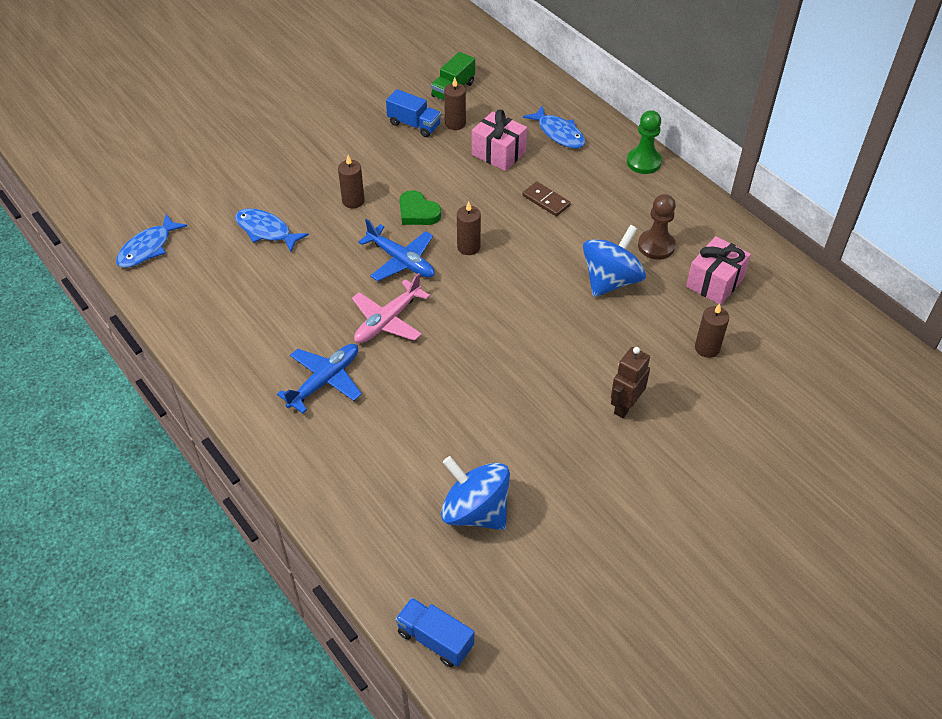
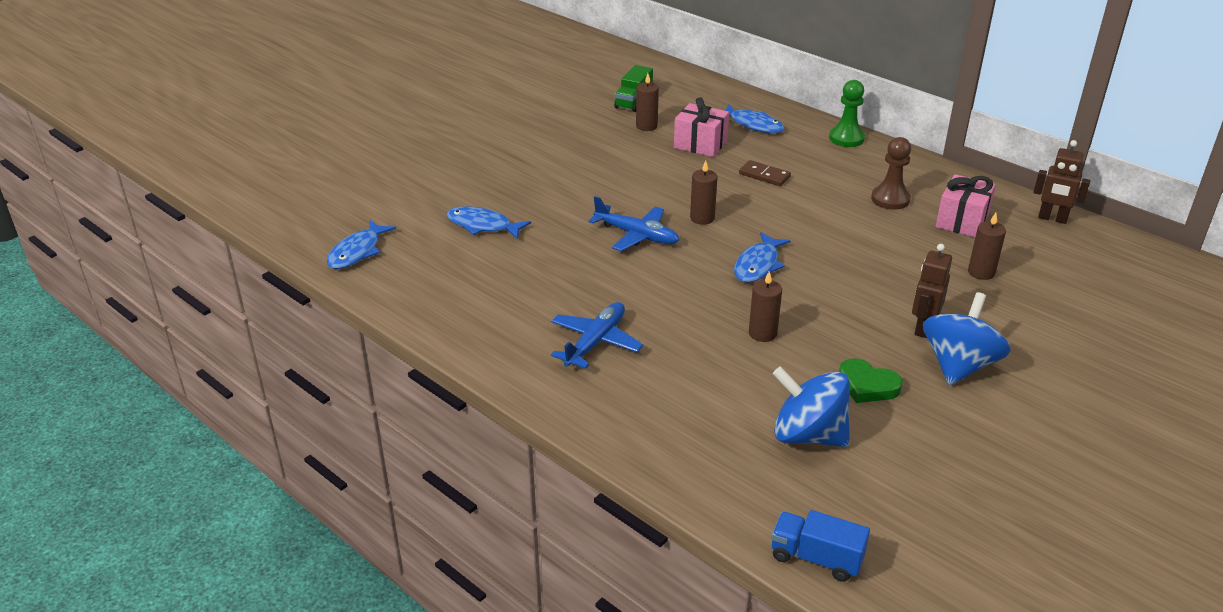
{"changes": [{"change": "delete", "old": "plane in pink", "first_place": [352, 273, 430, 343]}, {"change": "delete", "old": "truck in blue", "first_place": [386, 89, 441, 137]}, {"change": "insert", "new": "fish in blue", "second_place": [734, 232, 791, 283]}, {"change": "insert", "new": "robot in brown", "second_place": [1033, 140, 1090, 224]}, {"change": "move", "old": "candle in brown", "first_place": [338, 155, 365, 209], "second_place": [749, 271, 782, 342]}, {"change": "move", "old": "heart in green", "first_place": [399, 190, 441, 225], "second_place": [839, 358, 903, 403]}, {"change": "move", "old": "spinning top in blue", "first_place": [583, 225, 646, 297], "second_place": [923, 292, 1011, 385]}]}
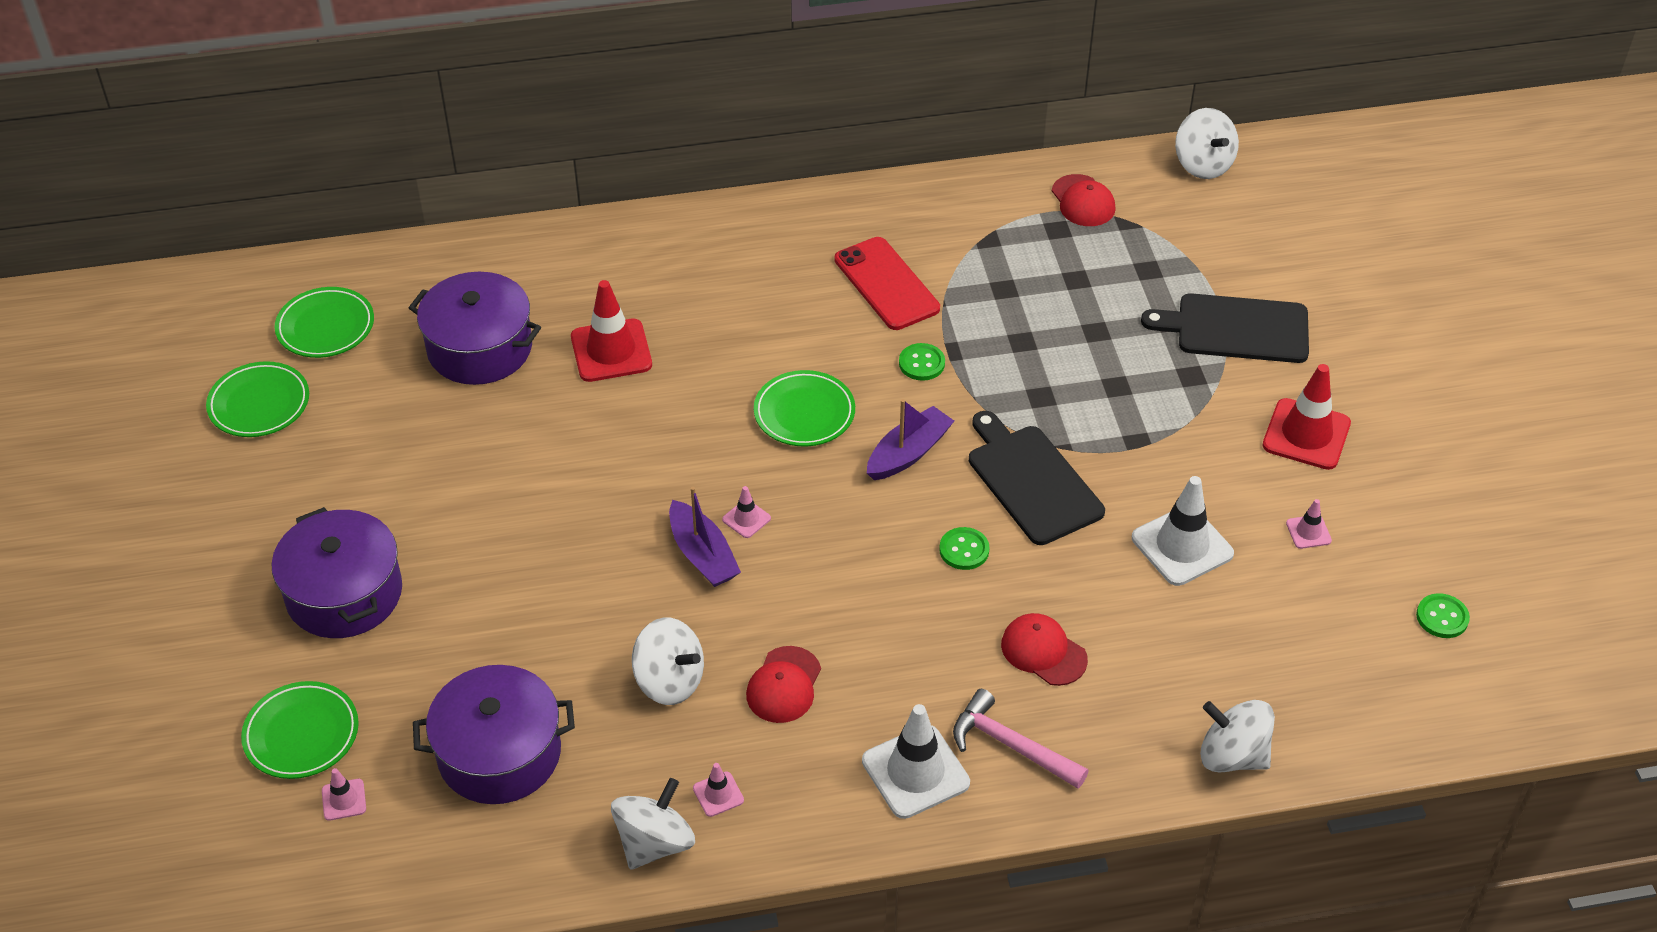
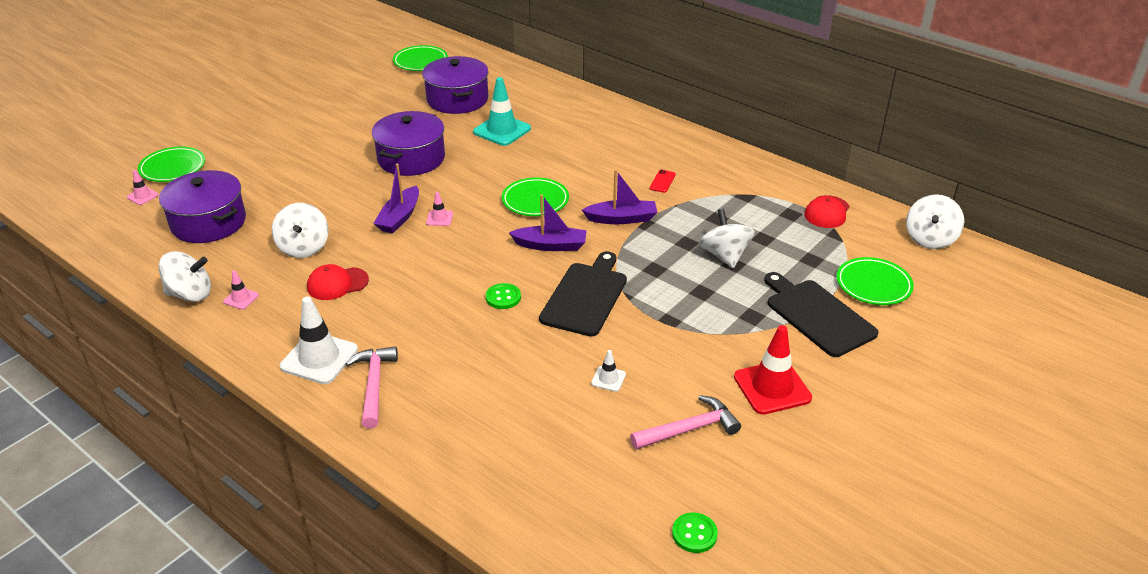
{"changes": [{"change": "delete", "old": "cap in red", "first_place": [1001, 613, 1088, 686]}, {"change": "move", "old": "plate in green", "first_place": [206, 361, 309, 437], "second_place": [837, 257, 914, 305]}, {"change": "move", "old": "pot in purple", "first_place": [272, 507, 402, 638], "second_place": [372, 111, 445, 176]}, {"change": "move", "old": "spinning top in white", "first_place": [1200, 700, 1275, 772], "second_place": [699, 209, 755, 268]}, {"change": "replace", "old": "button in green", "new": "boat in purple", "first_place": [899, 343, 945, 381], "second_place": [582, 169, 657, 224]}, {"change": "replace", "old": "traffic cone in pink", "new": "hammer in pink", "first_place": [1286, 499, 1332, 549], "second_place": [630, 395, 741, 450]}, {"change": "recolor", "old": "traffic cone in red", "new": "traffic cone in turquoise", "first_place": [571, 280, 652, 382], "second_place": [473, 77, 531, 146]}, {"change": "resize", "old": "phone in red", "first_place": [835, 237, 940, 330], "second_place": [650, 170, 676, 193], "factor": 0.44}, {"change": "resize", "old": "traffic cone in white", "first_place": [1132, 476, 1234, 586], "second_place": [591, 350, 626, 392], "factor": 0.48}]}
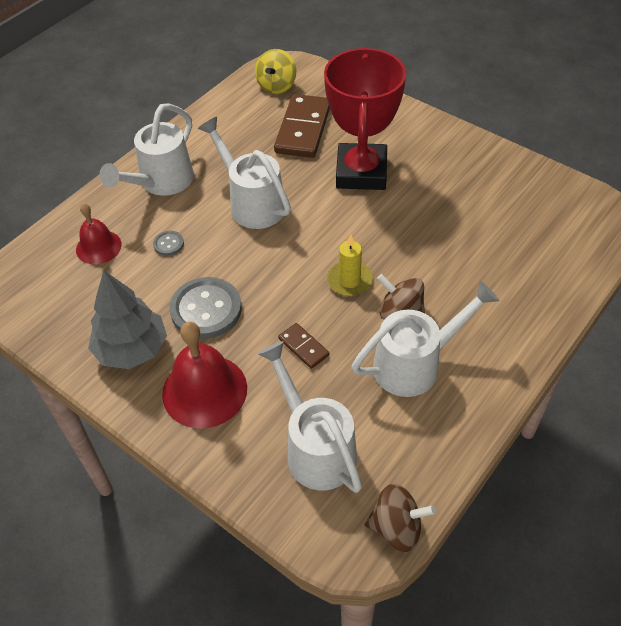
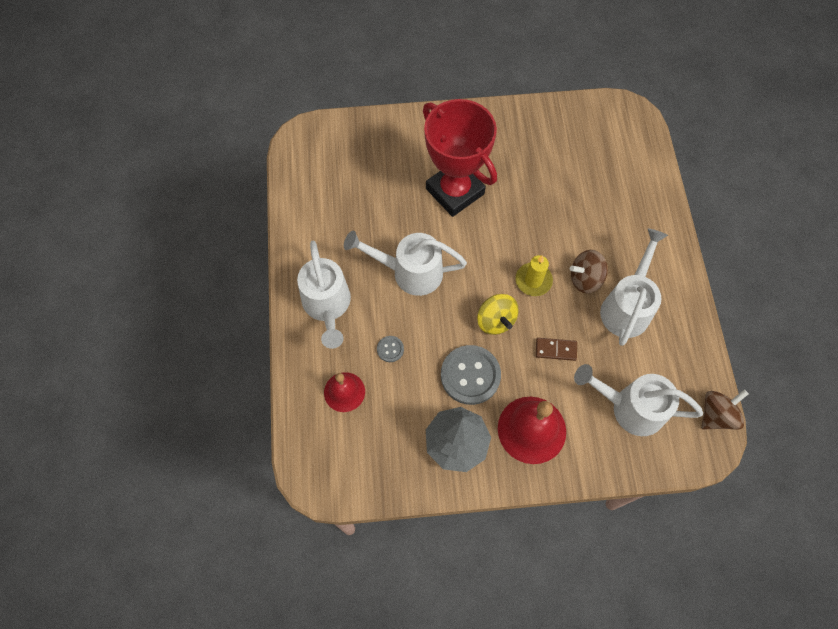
{"changes": [{"change": "delete", "old": "domino in brown", "first_place": [274, 94, 330, 158]}, {"change": "move", "old": "spinning top in yellow", "first_place": [255, 49, 296, 94], "second_place": [477, 294, 519, 335]}]}
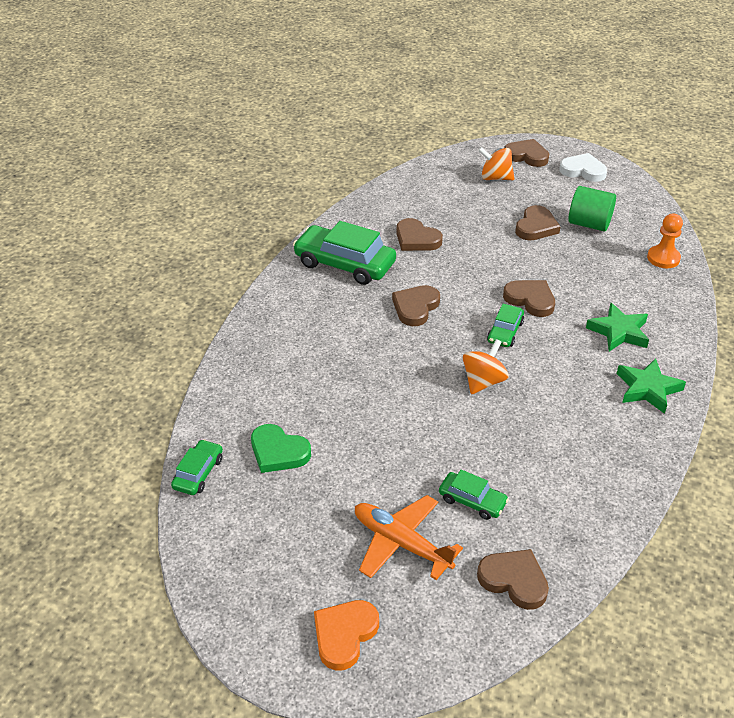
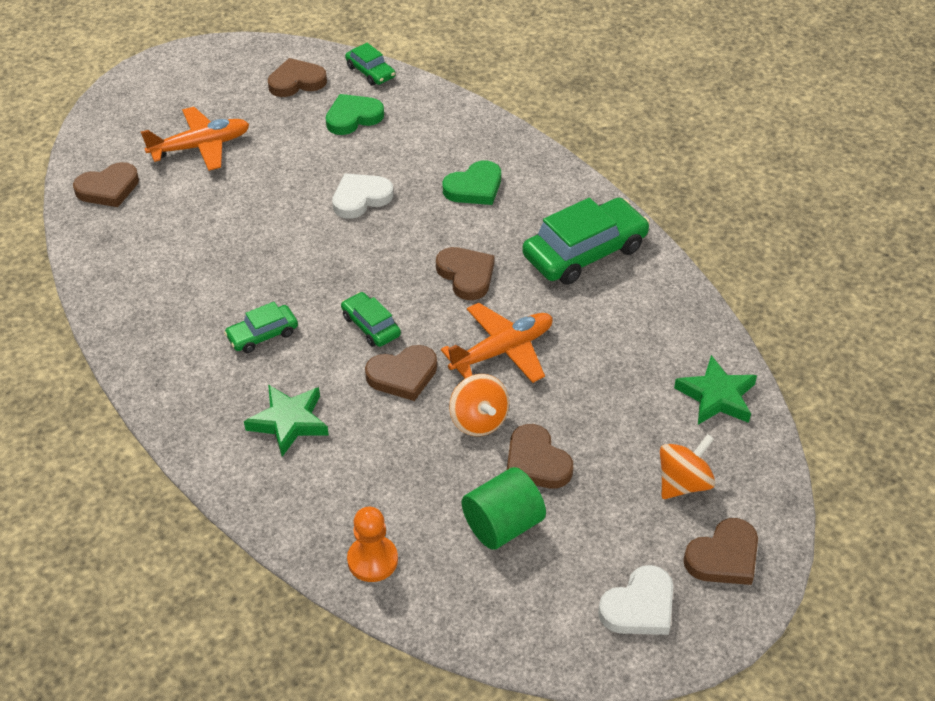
{"changes": [{"change": "delete", "old": "heart in orange", "first_place": [314, 600, 379, 670]}, {"change": "insert", "new": "heart in white", "second_place": [332, 173, 393, 219]}, {"change": "insert", "new": "plane in orange", "second_place": [441, 303, 553, 383]}, {"change": "insert", "new": "heart in green", "second_place": [443, 160, 501, 205]}, {"change": "move", "old": "heart in brown", "first_place": [396, 218, 443, 251], "second_place": [268, 58, 327, 97]}, {"change": "move", "old": "car in green", "first_place": [439, 469, 509, 520], "second_place": [224, 302, 298, 353]}, {"change": "move", "old": "spinning top in orange", "first_place": [463, 339, 509, 394], "second_place": [449, 374, 509, 436]}, {"change": "move", "old": "star in green", "first_place": [617, 358, 686, 414], "second_place": [674, 355, 757, 425]}]}
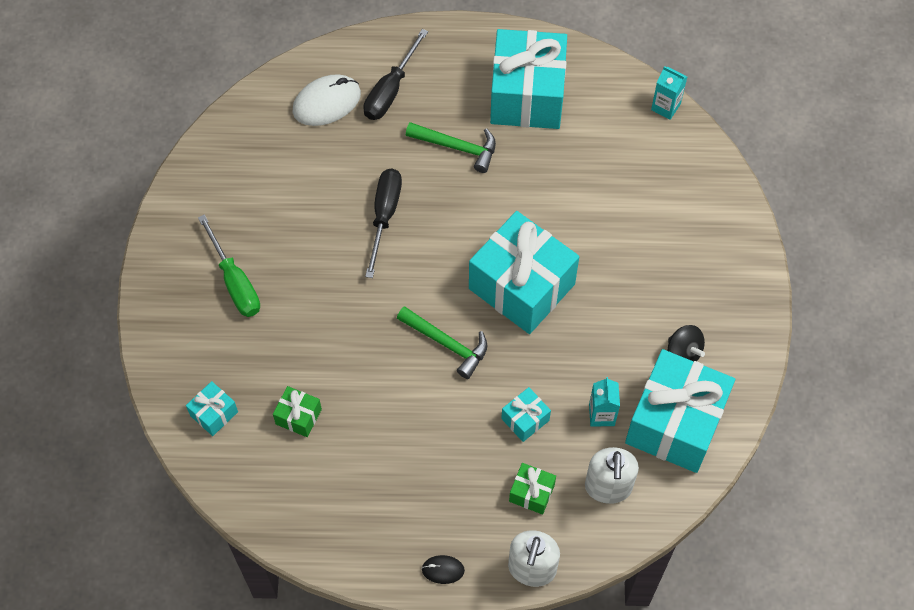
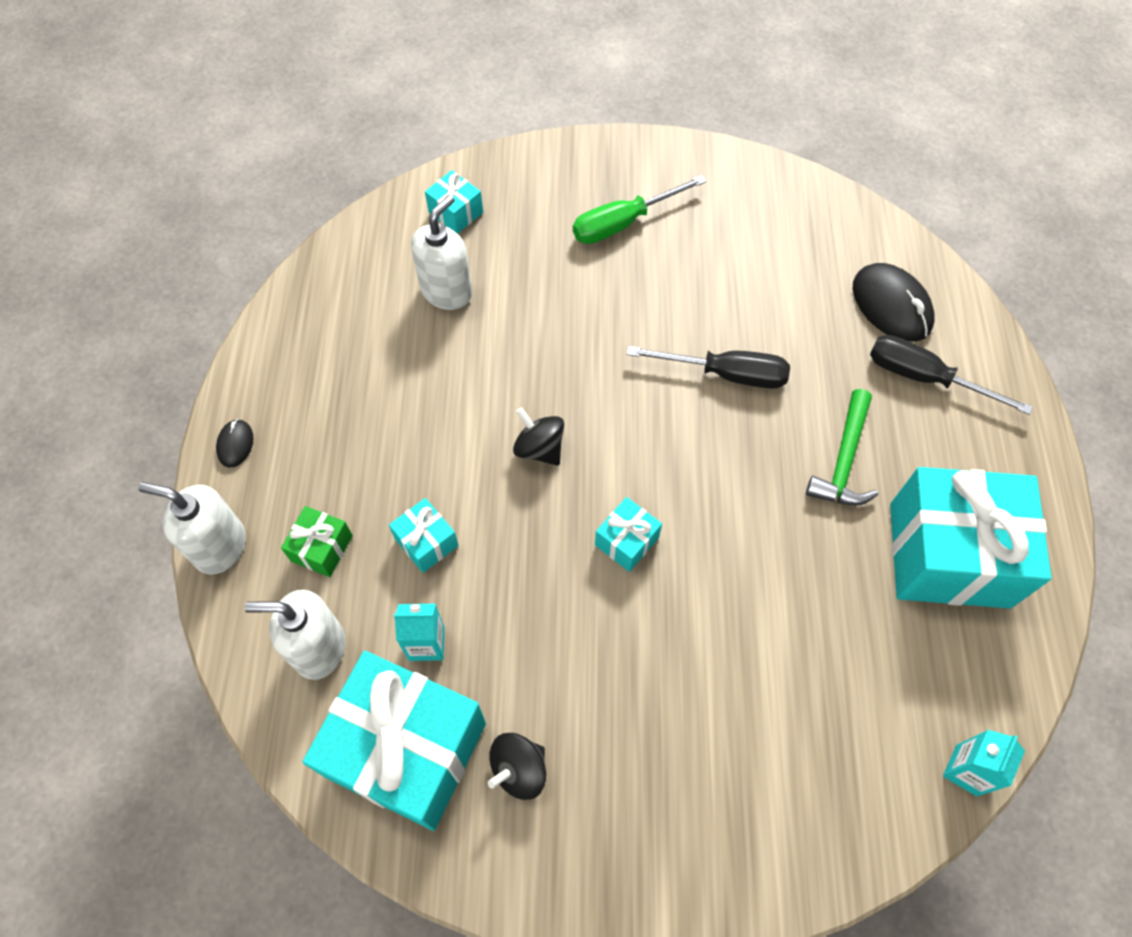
{"changes": [{"change": "replace", "old": "gift in green", "new": "soap dispenser in white", "first_place": [273, 386, 322, 437], "second_place": [411, 195, 472, 310]}, {"change": "replace", "old": "hammer in green", "new": "spinning top in black", "first_place": [397, 306, 487, 379], "second_place": [513, 407, 564, 466]}, {"change": "recolor", "old": "mouse in white", "new": "mouse in black", "first_place": [293, 74, 361, 126], "second_place": [853, 263, 935, 341]}, {"change": "resize", "old": "gift in turquoise", "first_place": [469, 211, 579, 334], "second_place": [595, 497, 662, 572], "factor": 0.43}]}
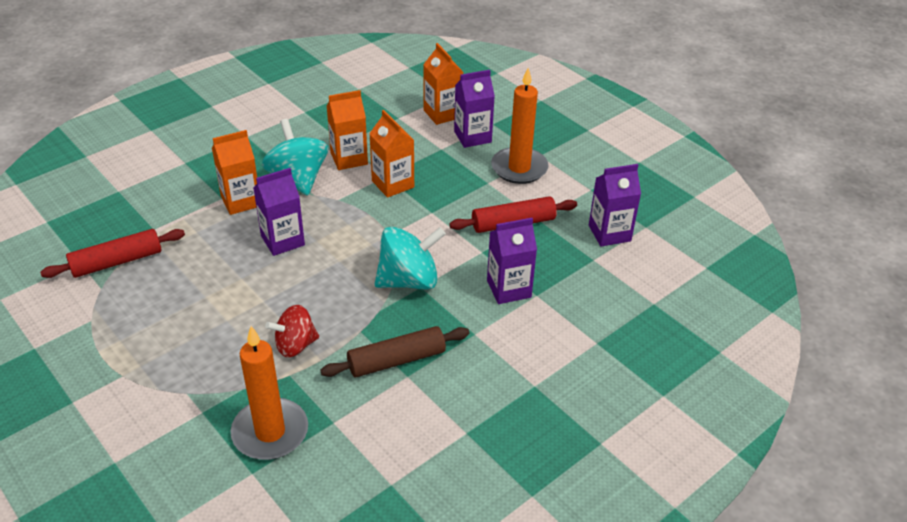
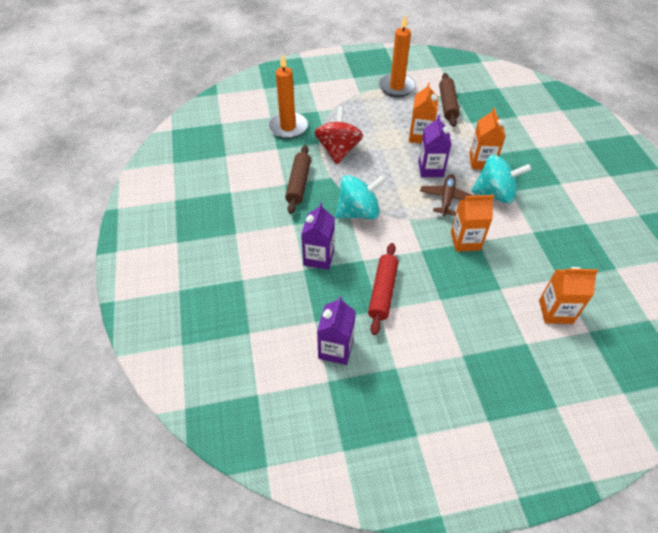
{"changes": [{"change": "delete", "old": "carton in purple", "first_place": [454, 70, 495, 148]}, {"change": "insert", "new": "plane in brown", "second_place": [420, 174, 474, 216]}, {"change": "move", "old": "carton in orange", "first_place": [327, 90, 368, 170], "second_place": [409, 82, 438, 143]}, {"change": "move", "old": "candle in orange", "first_place": [491, 68, 548, 184], "second_place": [379, 14, 416, 97]}, {"change": "recolor", "old": "rolling pin in red", "new": "rolling pin in brown", "first_place": [40, 229, 185, 278], "second_place": [439, 73, 460, 127]}, {"change": "rotate", "old": "spinning top in turquoise", "first_place": [375, 227, 446, 290], "second_place": [336, 175, 386, 219], "degrees": -120}, {"change": "resize", "old": "spinning top in red", "first_place": [265, 305, 319, 357], "second_place": [315, 106, 363, 164], "factor": 1.53}]}
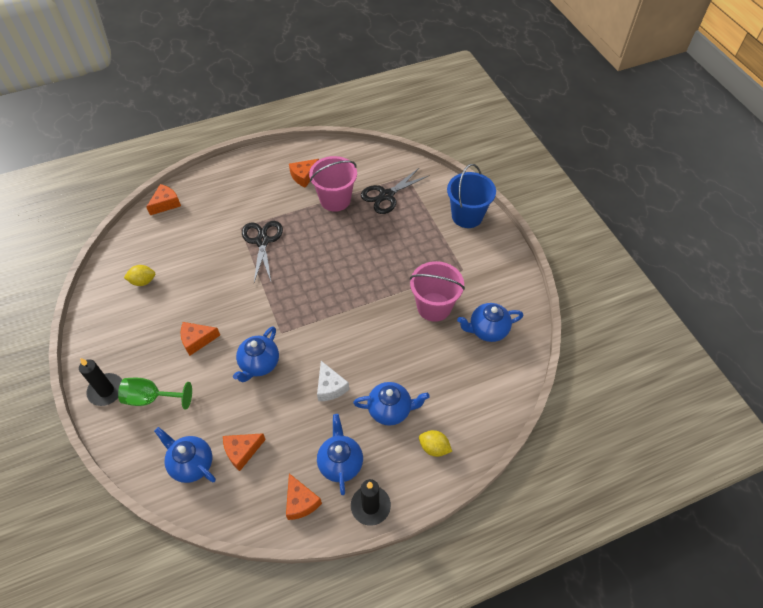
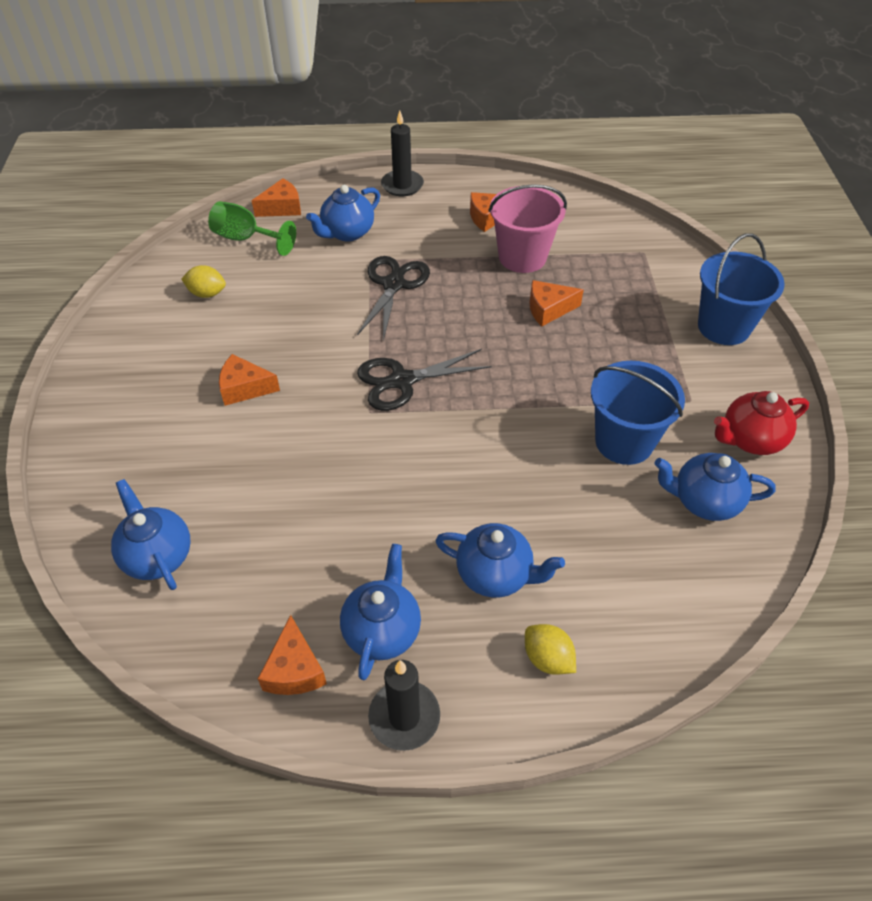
{"changes": [{"change": "delete", "old": "cheese in white", "first_place": [317, 361, 349, 401]}, {"change": "insert", "new": "teapot in red", "second_place": [714, 391, 809, 455]}, {"change": "move", "old": "candle in black", "first_place": [79, 358, 122, 406], "second_place": [381, 110, 424, 196]}, {"change": "move", "old": "goblet in green", "first_place": [118, 378, 192, 410], "second_place": [208, 201, 296, 256]}, {"change": "move", "old": "cheese in orange", "first_place": [223, 433, 266, 471], "second_place": [529, 280, 584, 326]}, {"change": "move", "old": "teapot in blue", "first_place": [233, 326, 279, 382], "second_place": [306, 185, 380, 241]}, {"change": "move", "old": "scissors in black", "first_place": [361, 167, 430, 214], "second_place": [357, 349, 492, 411]}, {"change": "recolor", "old": "bucket in pink", "new": "bucket in blue", "first_place": [410, 261, 465, 322], "second_place": [591, 361, 685, 465]}]}
